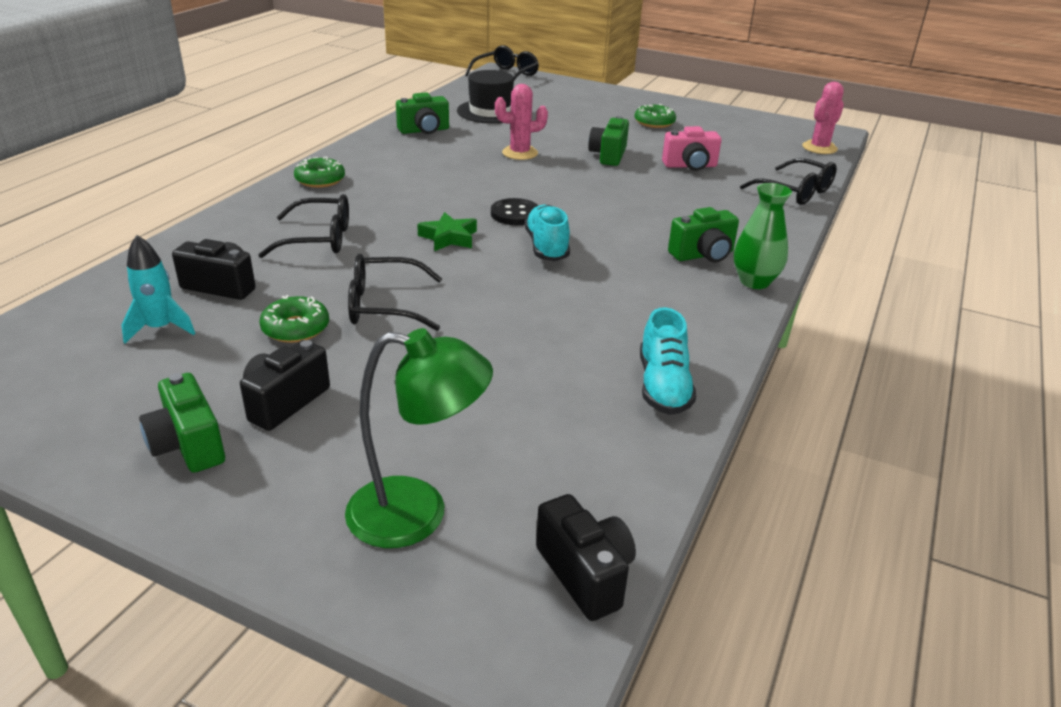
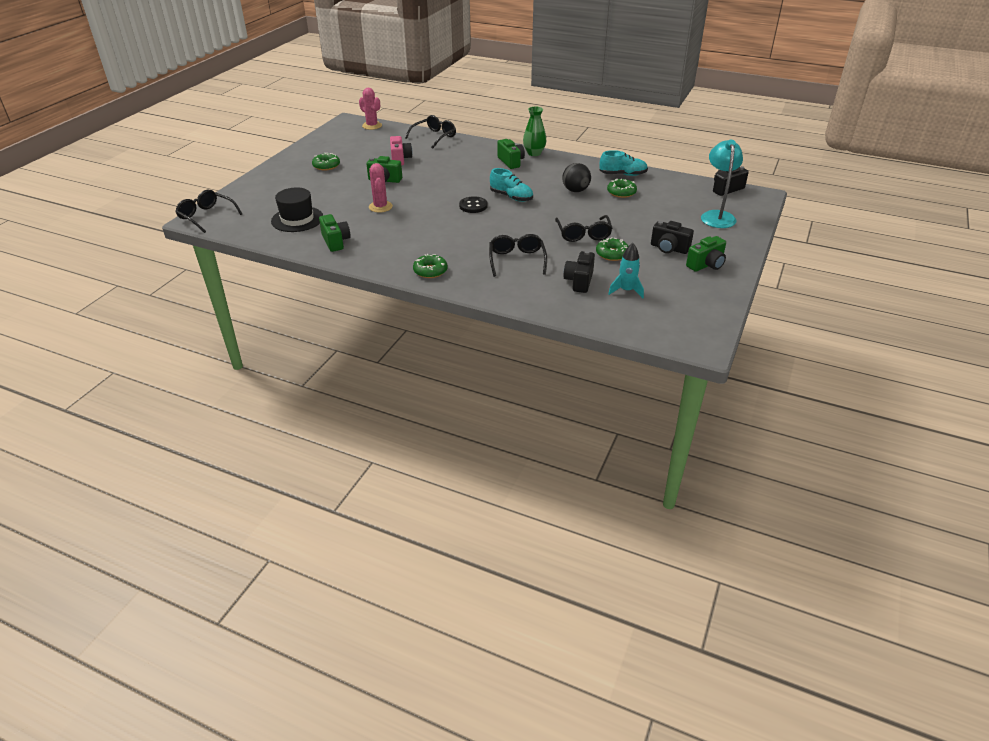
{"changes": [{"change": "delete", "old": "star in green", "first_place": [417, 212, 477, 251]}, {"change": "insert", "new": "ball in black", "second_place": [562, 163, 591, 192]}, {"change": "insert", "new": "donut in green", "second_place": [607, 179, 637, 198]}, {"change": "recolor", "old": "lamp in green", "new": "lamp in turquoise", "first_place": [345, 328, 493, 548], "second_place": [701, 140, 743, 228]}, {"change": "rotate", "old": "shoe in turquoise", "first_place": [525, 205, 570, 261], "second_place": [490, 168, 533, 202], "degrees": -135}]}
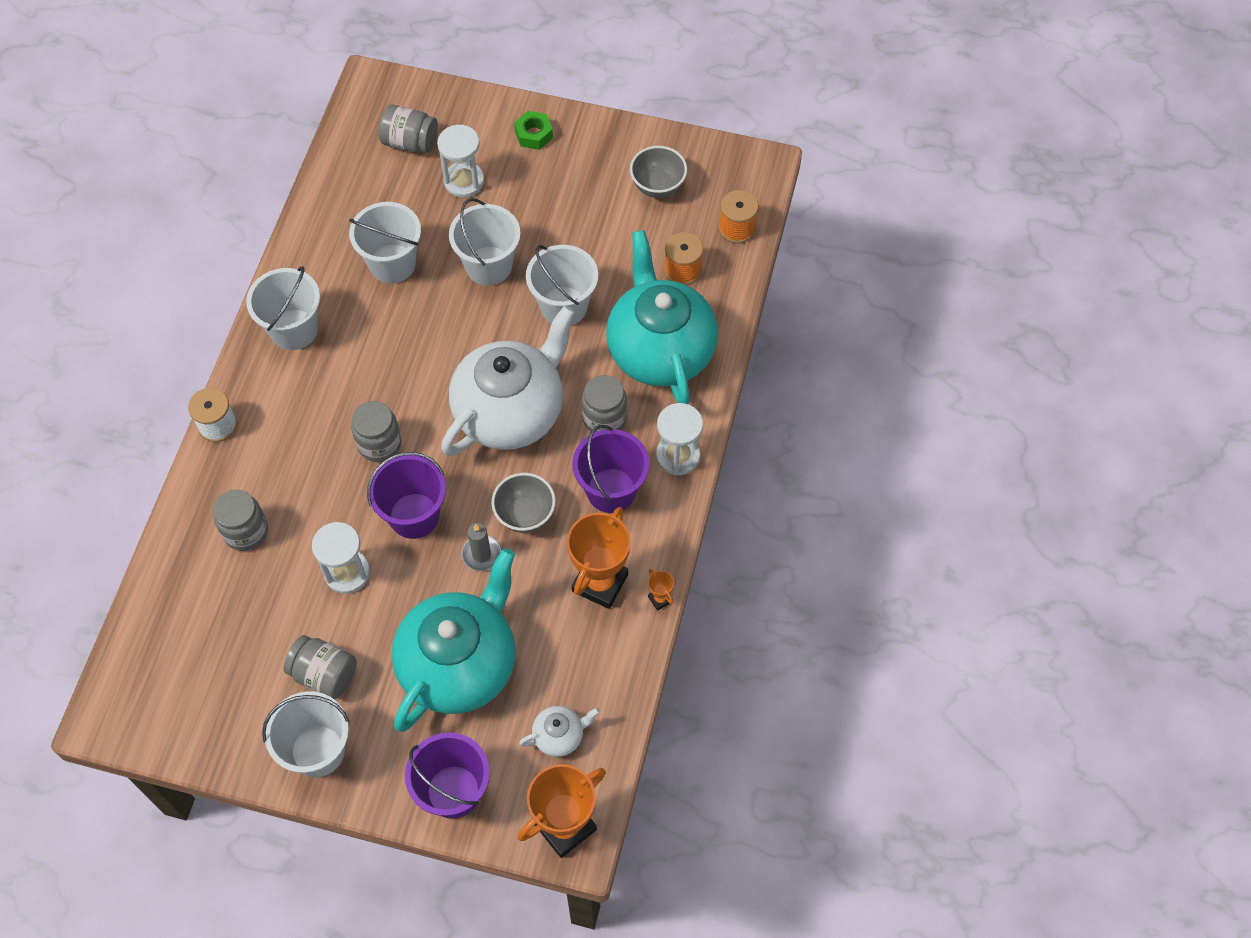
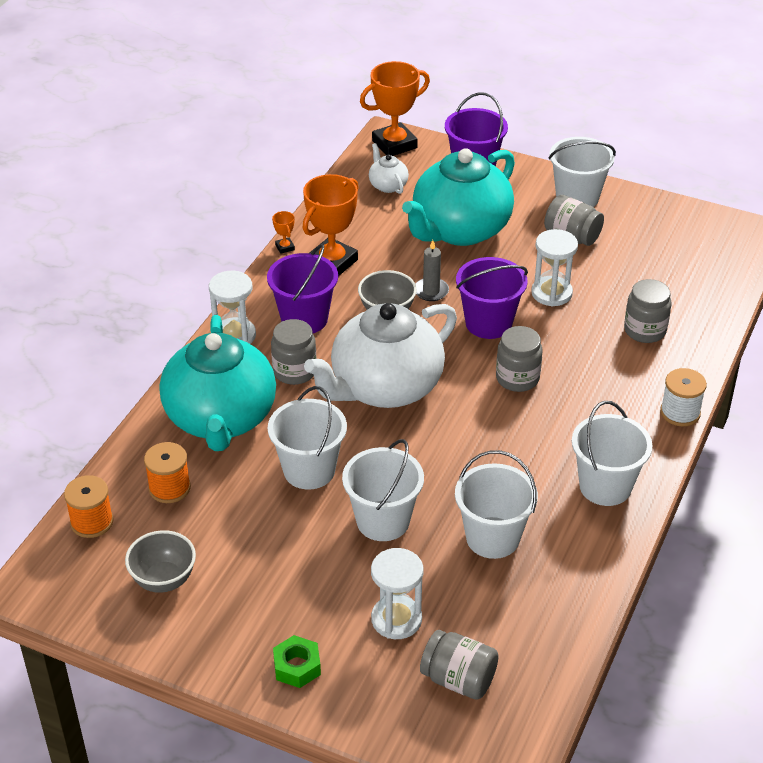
{"changes": [{"change": "rotate", "old": "teapot in white", "first_place": [519, 706, 600, 757], "second_place": [369, 143, 409, 194], "degrees": 75}]}
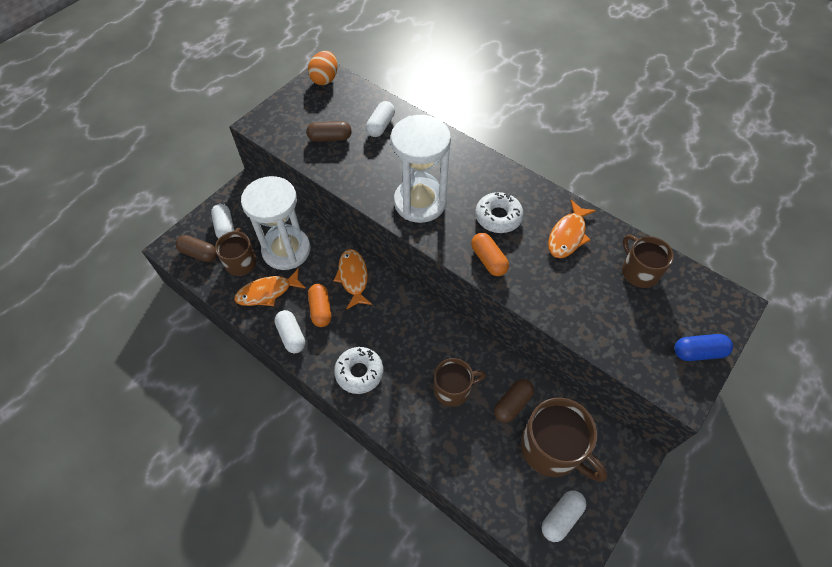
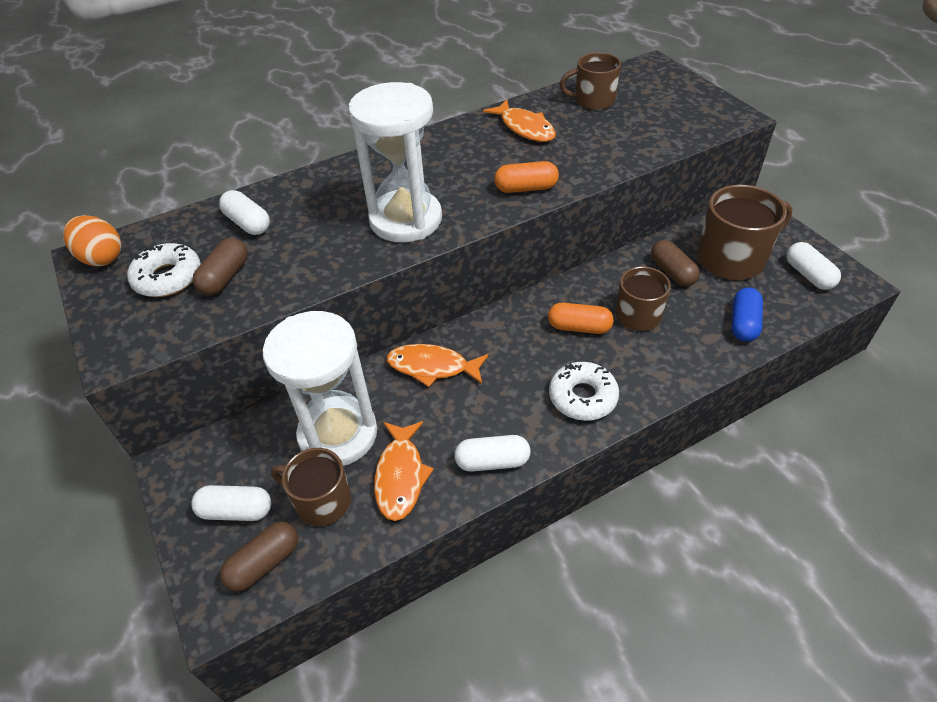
{"changes": [{"change": "move", "old": "capsule in orange", "first_place": [308, 284, 331, 327], "second_place": [548, 303, 614, 334]}, {"change": "move", "old": "donut in white", "first_place": [475, 192, 524, 233], "second_place": [127, 243, 201, 297]}, {"change": "move", "old": "capsule in blue", "first_place": [674, 334, 733, 361], "second_place": [732, 287, 763, 342]}]}
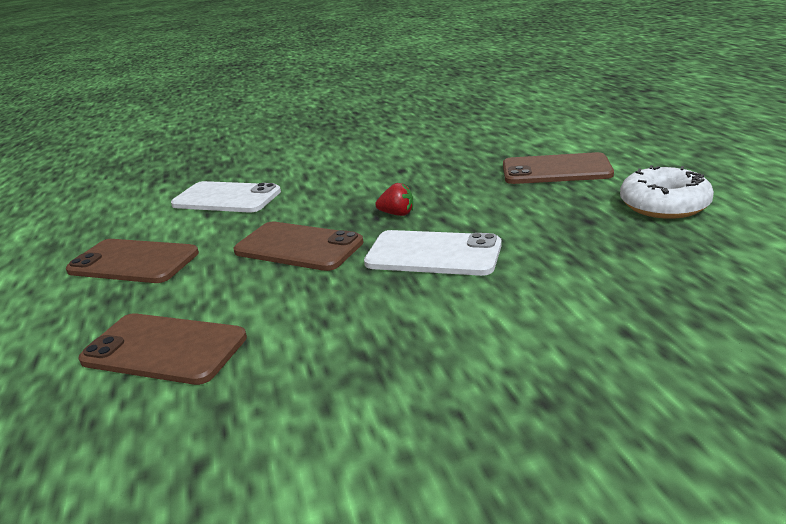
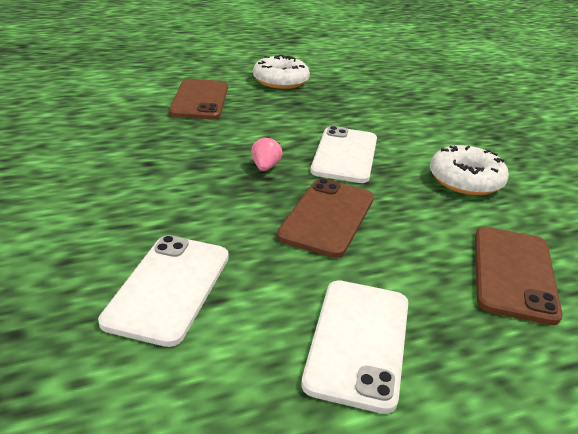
{"changes": [{"change": "insert", "new": "donut in white", "second_place": [430, 145, 509, 195]}, {"change": "recolor", "old": "phone in brown", "new": "phone in white", "first_place": [66, 239, 199, 283], "second_place": [301, 280, 408, 414]}, {"change": "recolor", "old": "strawberry in red", "new": "strawberry in pink", "first_place": [375, 183, 413, 216], "second_place": [251, 136, 283, 171]}]}
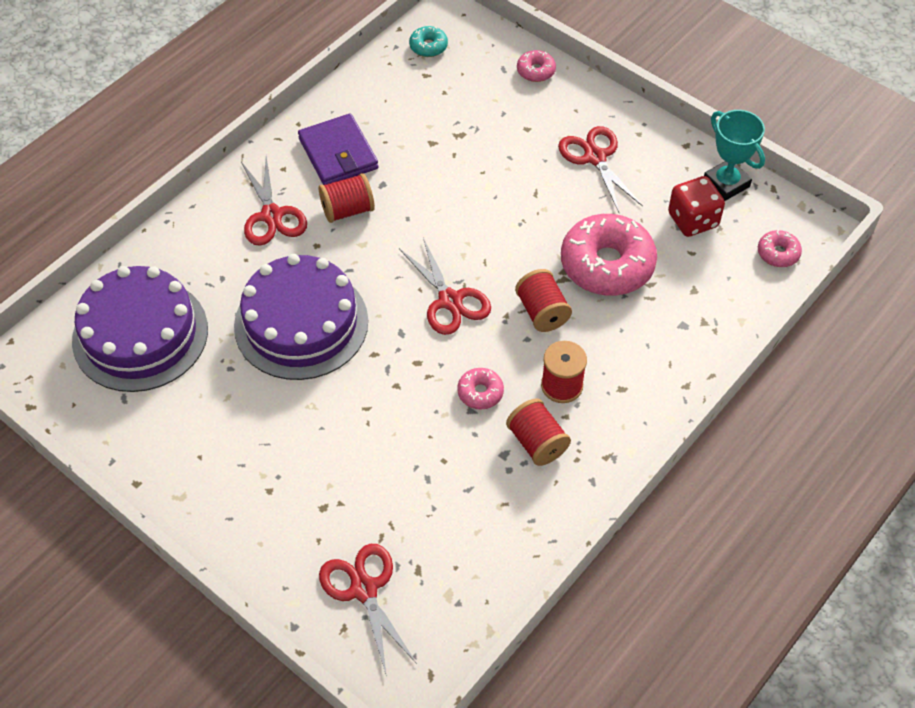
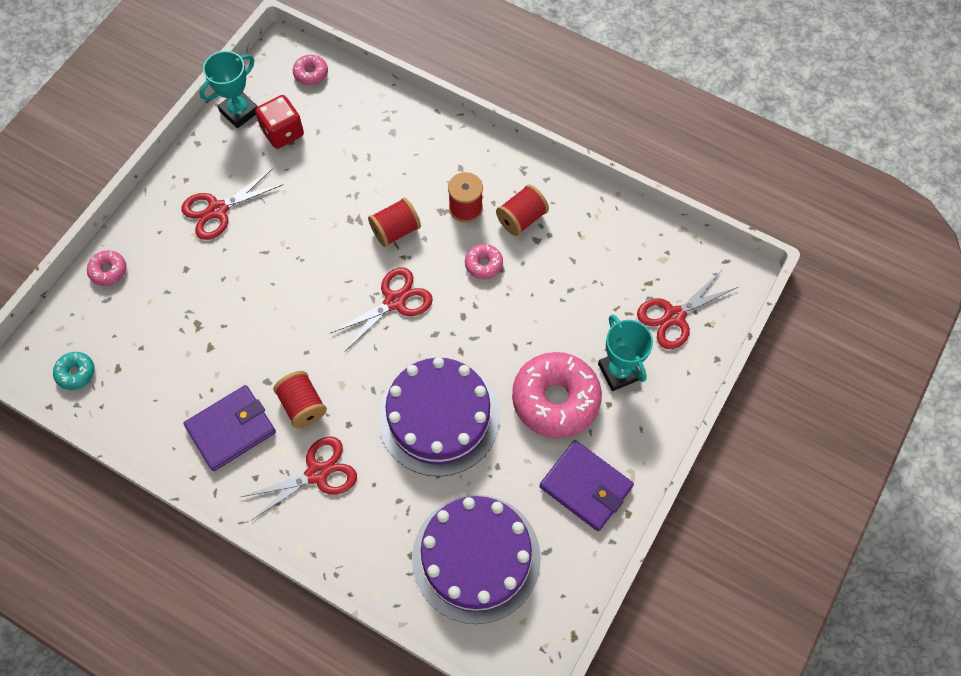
{"changes": [{"change": "insert", "new": "wallet in purple", "second_place": [539, 440, 634, 531]}, {"change": "insert", "new": "trophy in turquoise", "second_place": [598, 314, 653, 391]}, {"change": "move", "old": "donut in pink", "first_place": [561, 214, 657, 296], "second_place": [512, 352, 602, 438]}]}
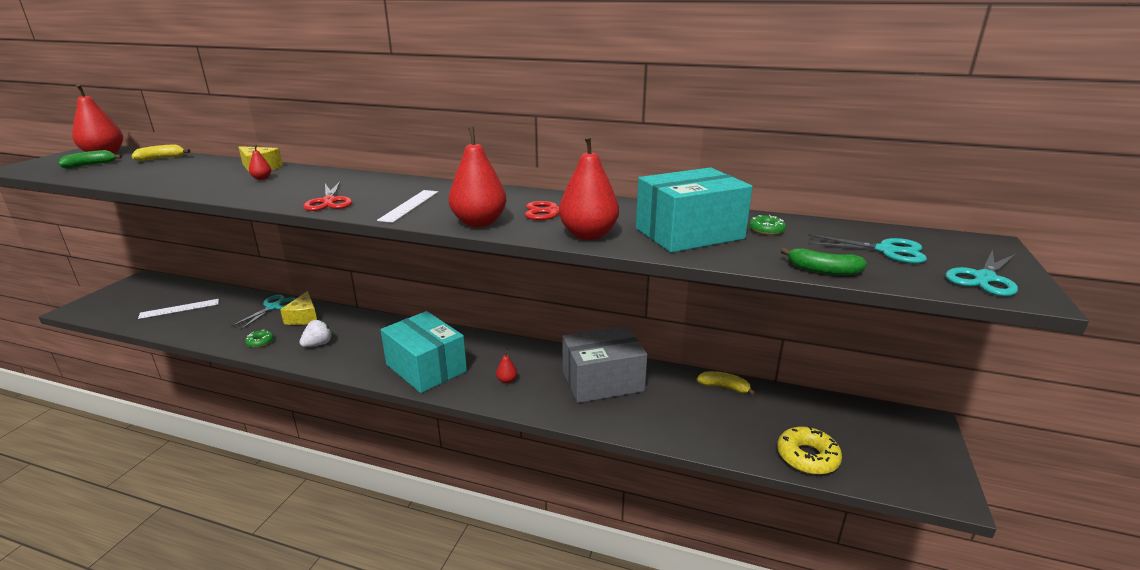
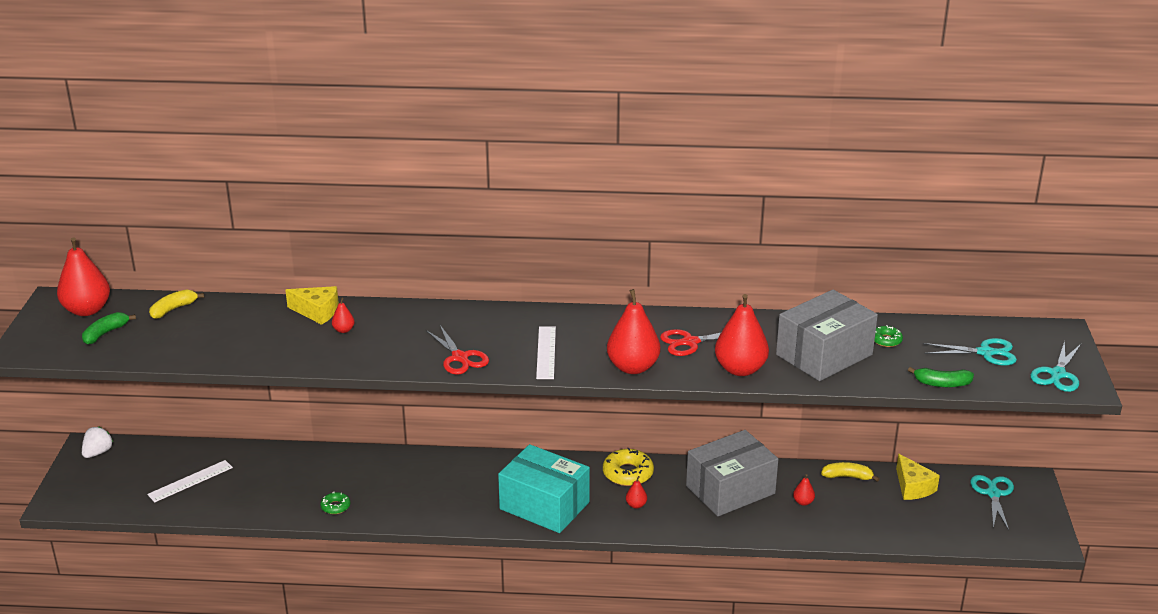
{"changes": [{"change": "insert", "new": "pear in red", "second_place": [793, 474, 815, 506]}, {"change": "move", "old": "scissors in turquoise", "first_place": [231, 295, 296, 330], "second_place": [970, 475, 1014, 530]}, {"change": "move", "old": "cheese in yellow", "first_place": [280, 291, 317, 325], "second_place": [896, 454, 940, 500]}, {"change": "move", "old": "strawberry in white", "first_place": [299, 320, 332, 347], "second_place": [82, 426, 113, 458]}, {"change": "move", "old": "donut in yellow", "first_place": [777, 426, 842, 475], "second_place": [603, 448, 654, 486]}, {"change": "recolor", "old": "box in turquoise", "new": "box in grey", "first_place": [636, 167, 753, 253], "second_place": [776, 290, 878, 381]}]}
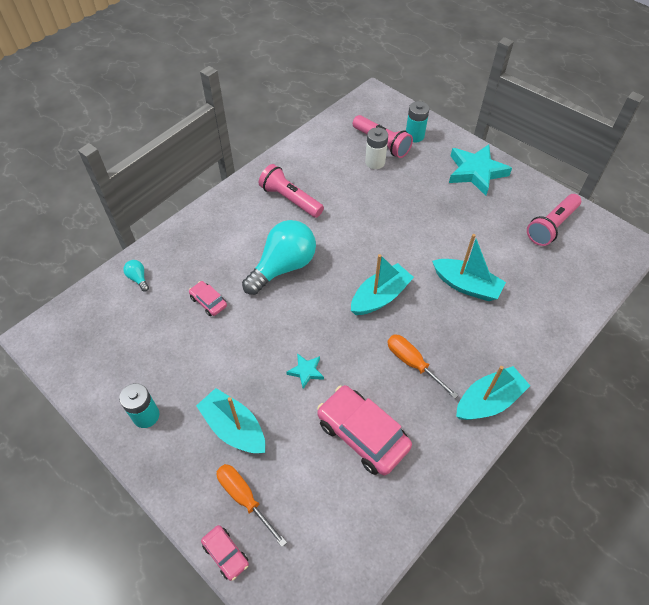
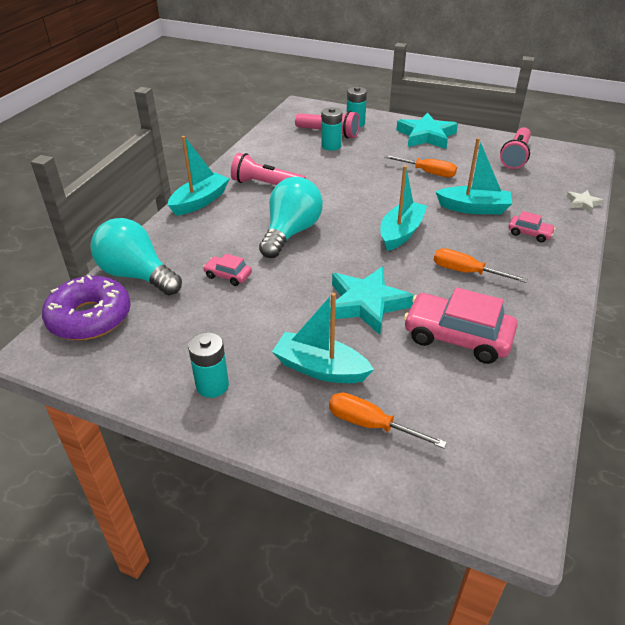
{"changes": [{"change": "insert", "new": "donut in purple", "second_place": [42, 275, 131, 340]}, {"change": "insert", "new": "screwdriver in orange", "second_place": [384, 155, 457, 177]}, {"change": "insert", "new": "star in white", "second_place": [566, 190, 603, 213]}, {"change": "move", "old": "car in pink", "first_place": [201, 525, 249, 581], "second_place": [508, 211, 556, 243]}, {"change": "move", "old": "boat in turquoise", "first_place": [456, 366, 530, 420], "second_place": [168, 136, 229, 216]}, {"change": "recolor", "old": "battery in white", "new": "battery in turquoise", "first_place": [365, 127, 388, 169], "second_place": [321, 107, 342, 151]}, {"change": "resize", "old": "light bulb in turquoise", "first_place": [123, 260, 149, 292], "second_place": [90, 218, 182, 295], "factor": 2.48}, {"change": "resize", "old": "star in turquoise", "first_place": [286, 353, 324, 389], "second_place": [330, 267, 414, 335], "factor": 2.09}]}
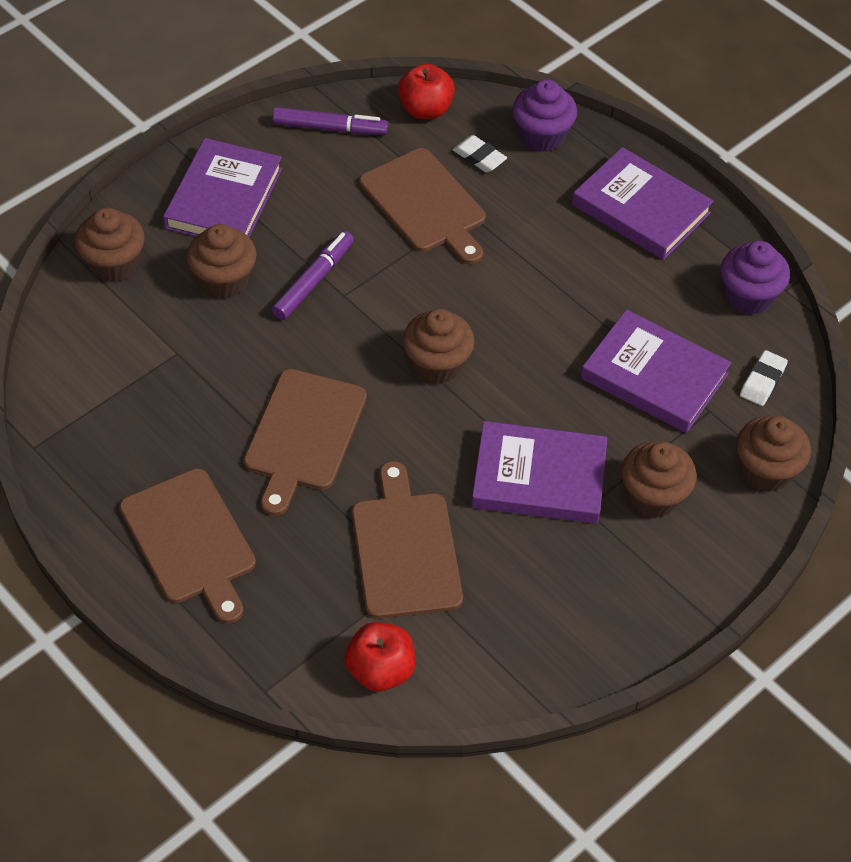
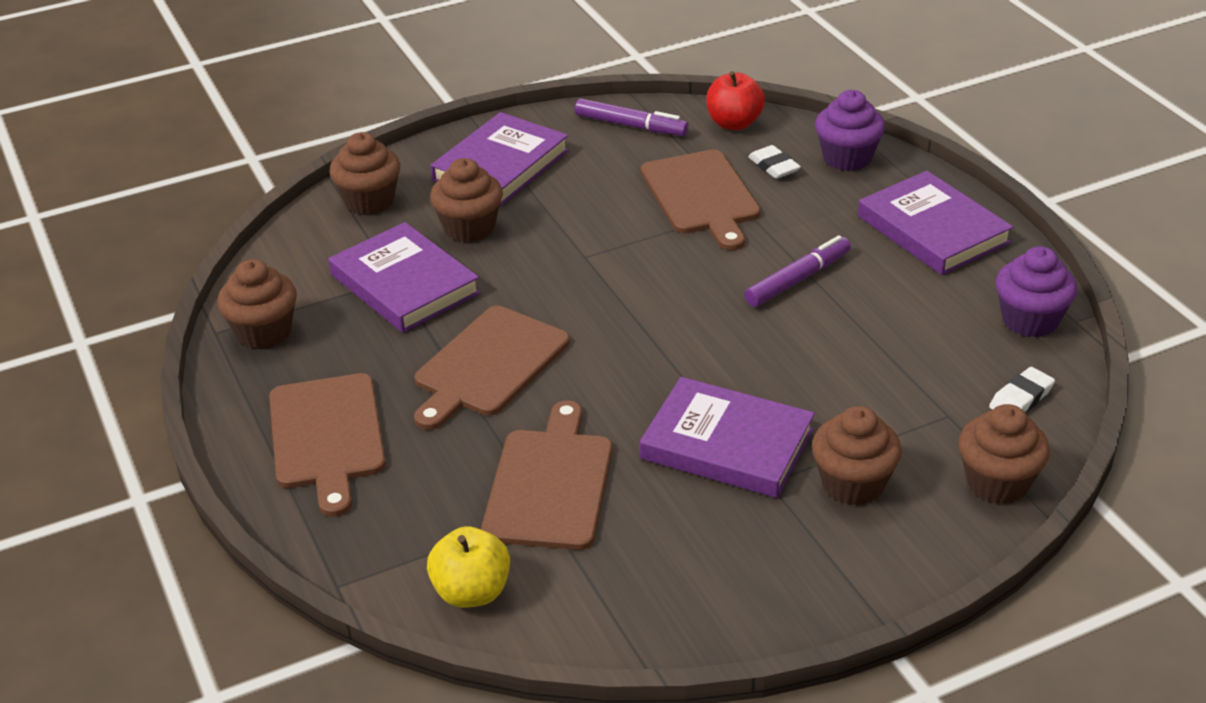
{"changes": [{"change": "move", "old": "marker in purple", "first_place": [272, 231, 354, 320], "second_place": [745, 235, 851, 307]}, {"change": "move", "old": "cupcake in brown", "first_place": [403, 309, 475, 384], "second_place": [217, 259, 297, 349]}, {"change": "move", "old": "book in purple", "first_place": [581, 309, 731, 433], "second_place": [328, 222, 481, 333]}, {"change": "recolor", "old": "apple in red", "new": "apple in yellow", "first_place": [345, 622, 415, 692], "second_place": [427, 526, 510, 608]}]}
